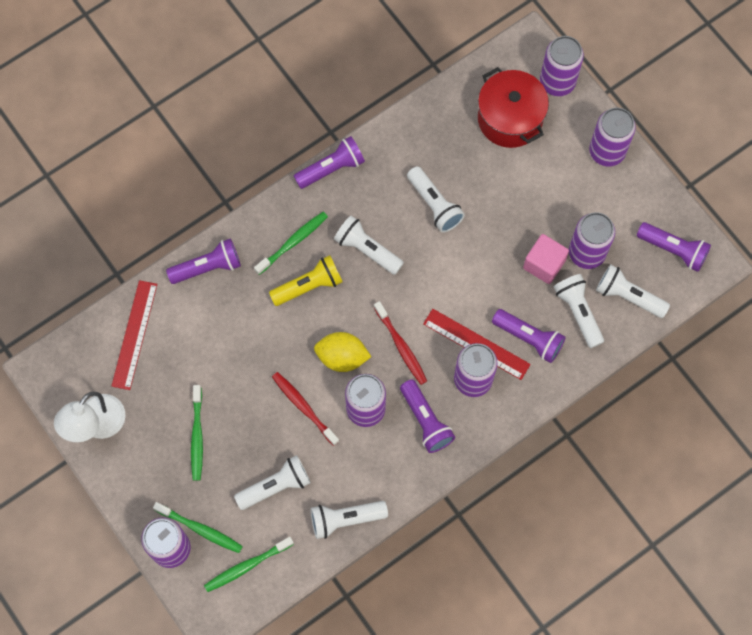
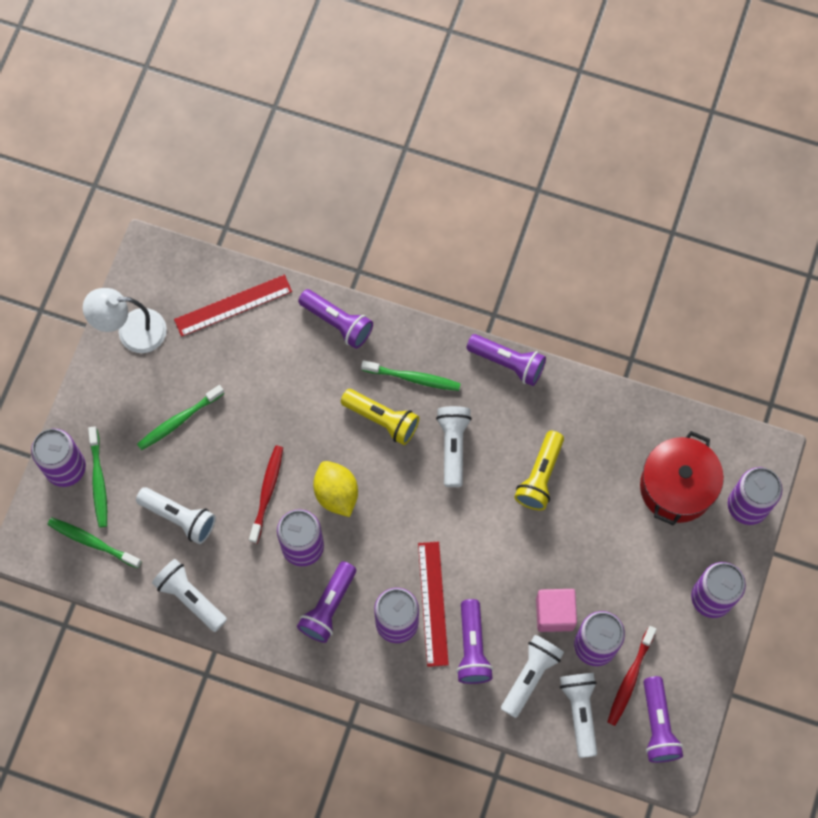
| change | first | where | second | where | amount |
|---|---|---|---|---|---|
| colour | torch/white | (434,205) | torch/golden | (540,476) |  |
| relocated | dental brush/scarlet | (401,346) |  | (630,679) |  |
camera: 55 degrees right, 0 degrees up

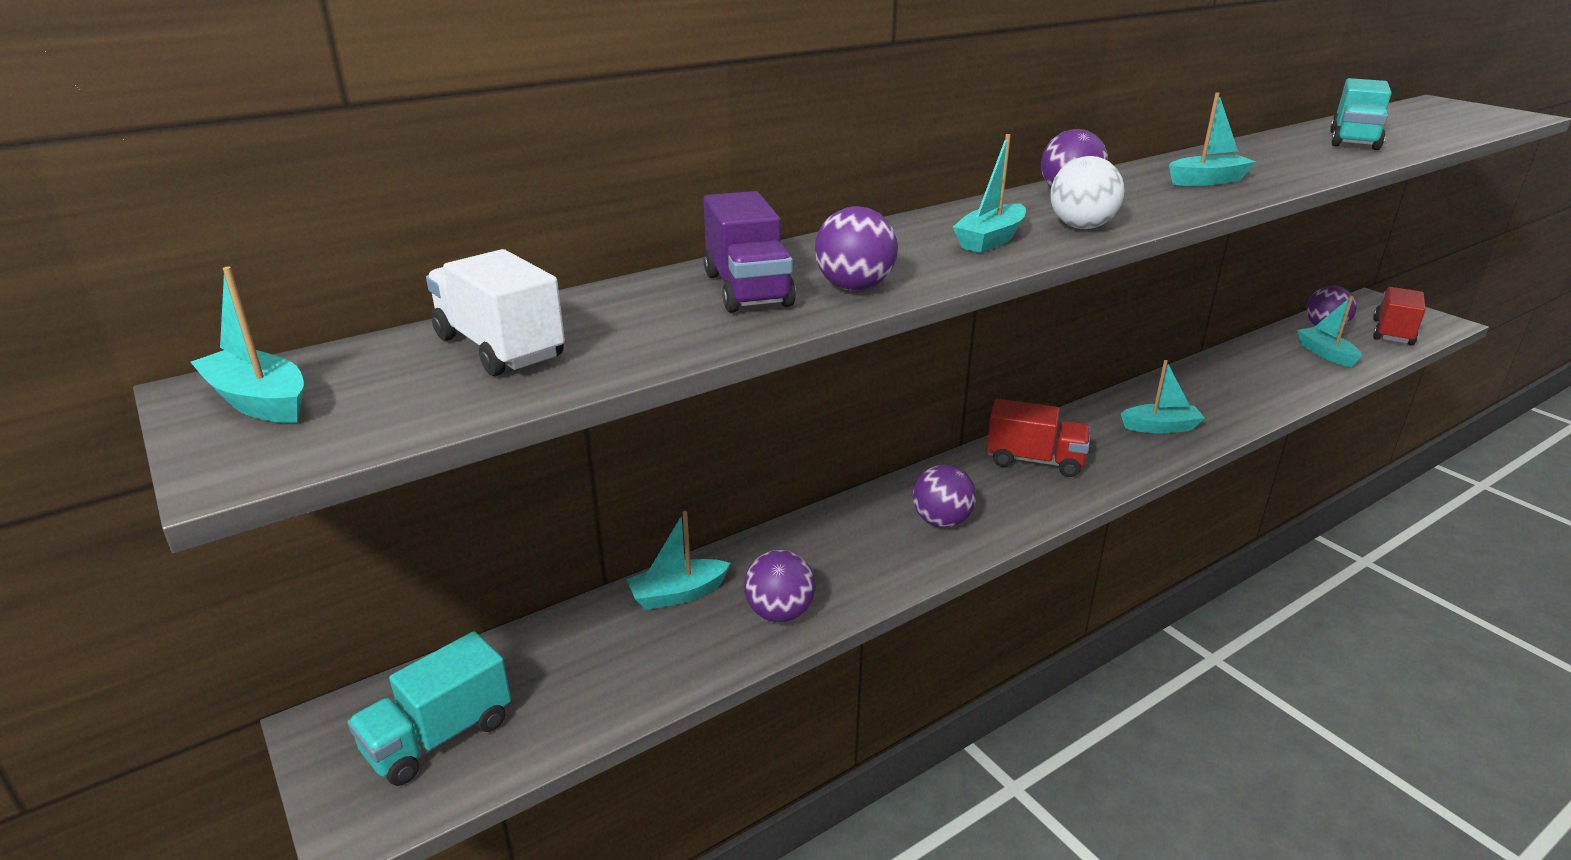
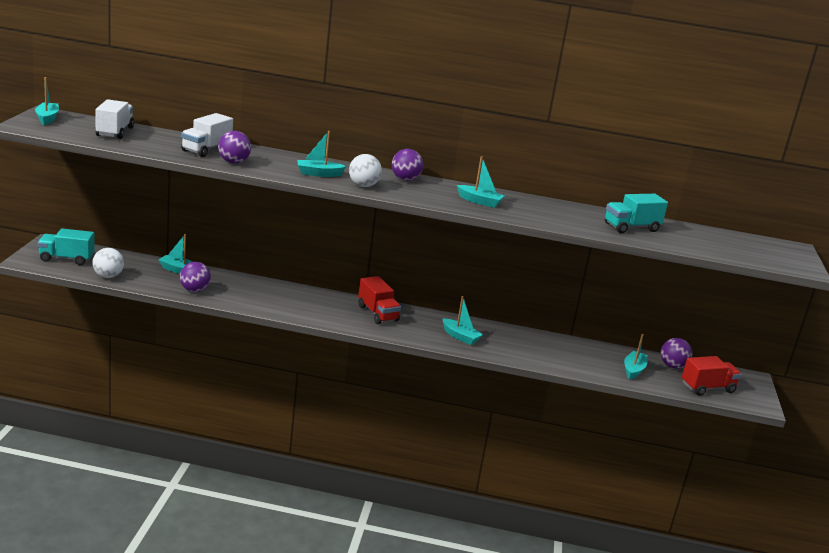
| change | first | where | second | where | amount |
|---|---|---|---|---|---|
| colour | toy truck/violet | (747,290) | toy truck/white | (206,149) |  |
| missing | ball/violet | (941,521) |  |  |  |
| appeared |  |  | ball/white | (108,276) |  |
camera: 40 degrees right, 5 degrees down

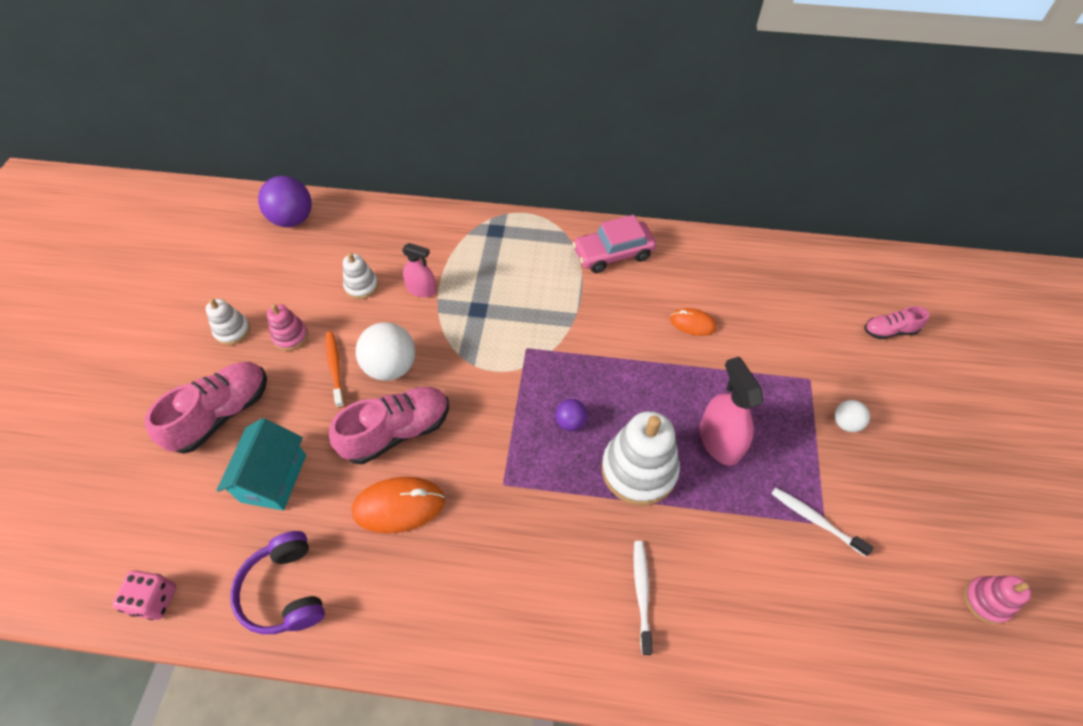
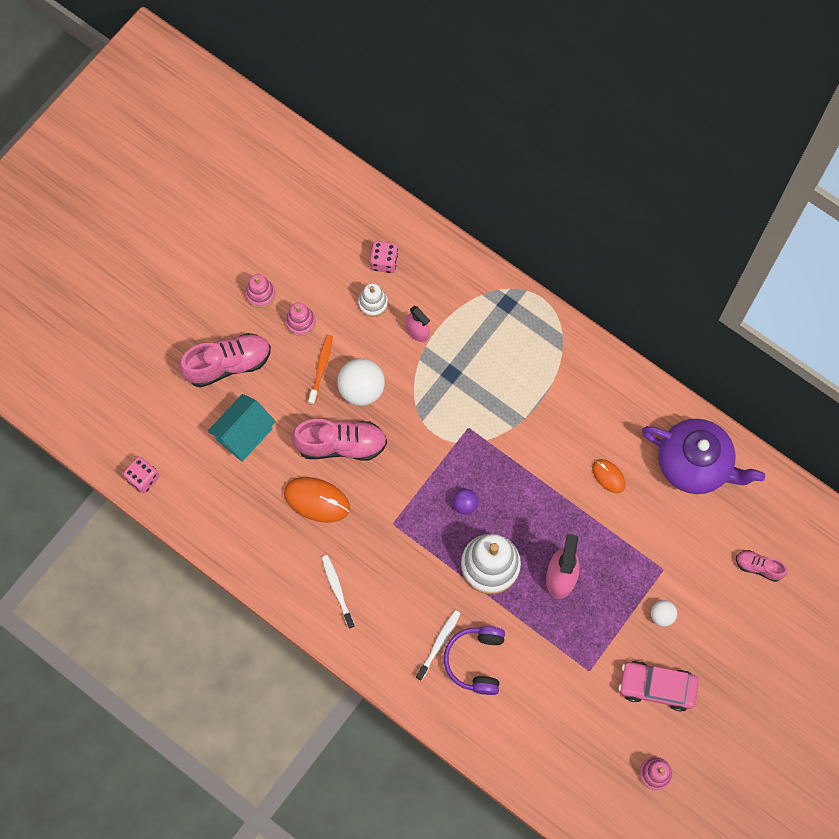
| change | first | where | second | where | amount |
|---|---|---|---|---|---|
| missing | ball/violet | (293,219) |  |  |  |
| relocated | car/pink | (613,253) |  | (656,687) |  |
| colour | stacking rings/white | (232,331) | stacking rings/pink | (260,294) |  |
| relocated | dental brush/white | (815,520) |  | (337,590) |  |
| relocated | headset/violet | (285,590) |  | (476,661) |  |
| appeared |  |  | game die/pink | (384,262) |  |
| appeared |  |  | china teapot/violet | (694,464) |  |
camera: 30 degrees right, 15 degrees up

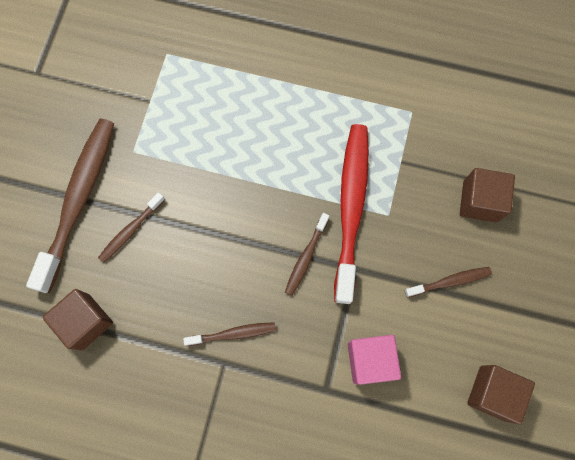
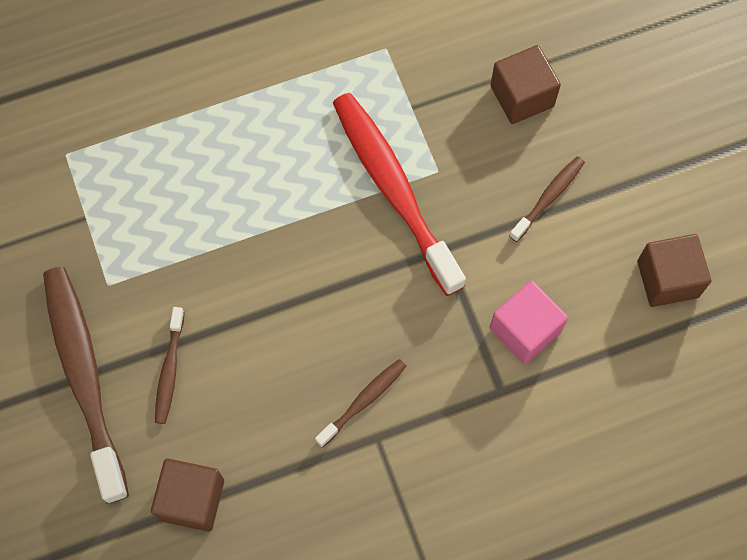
| change | first | where | second | where | amount |
|---|---|---|---|---|---|
| missing | dental brush/brown | (306,257) |  |  |  |
camera: 35 degrees left, 5 degrees down

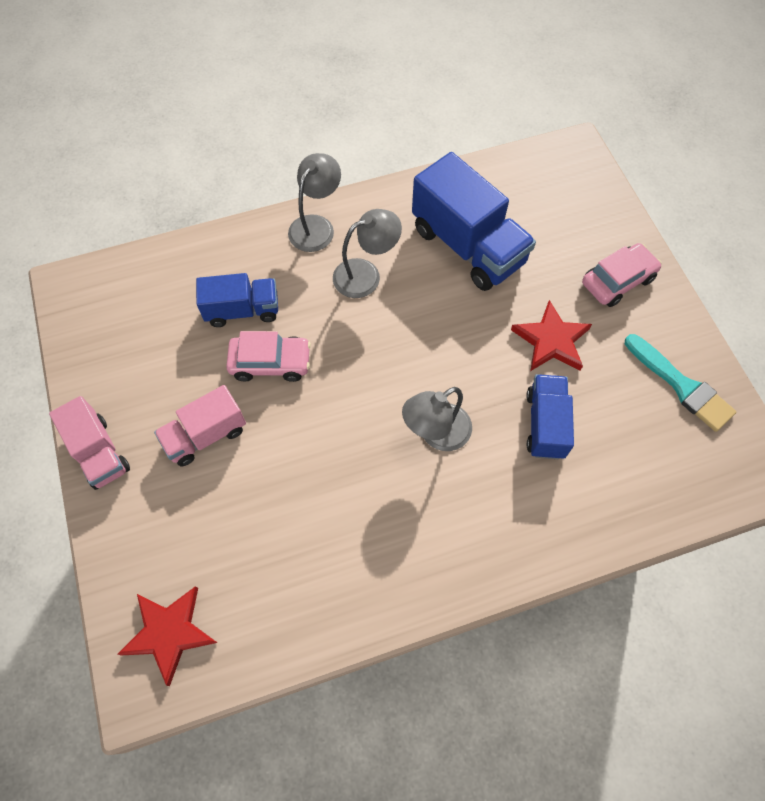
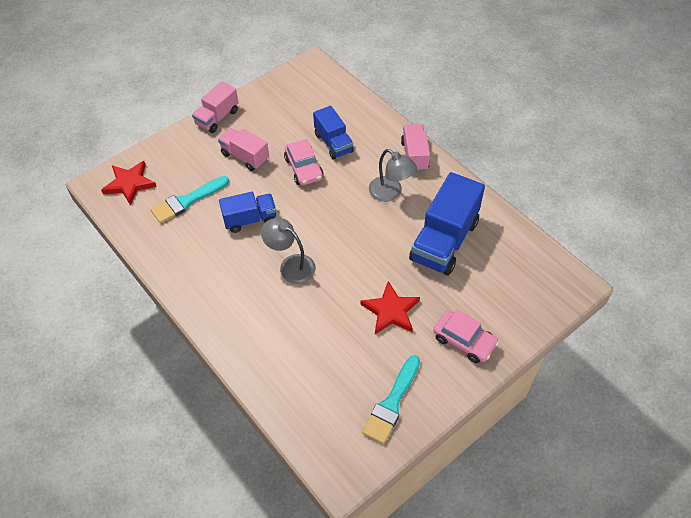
| change | first | where | second | where | amount |
|---|---|---|---|---|---|
| exchanged | desk lamp/ash-grey | (316,226) | toy truck/pink | (414,156) |  |
| relocated | toy truck/royal blue | (545,424) |  | (250,219) |  |
| appeared |  |  | paint brush/turquoise | (187,201) |  |
camera: 70 degrees right, 10 degrees down

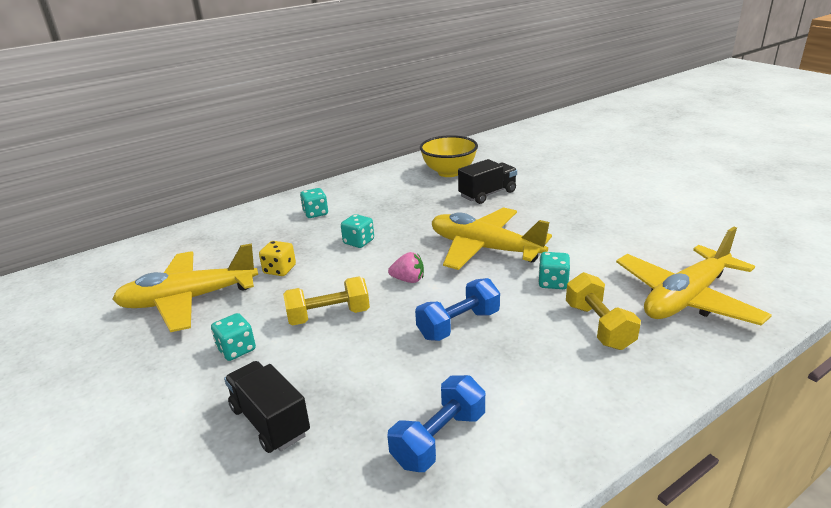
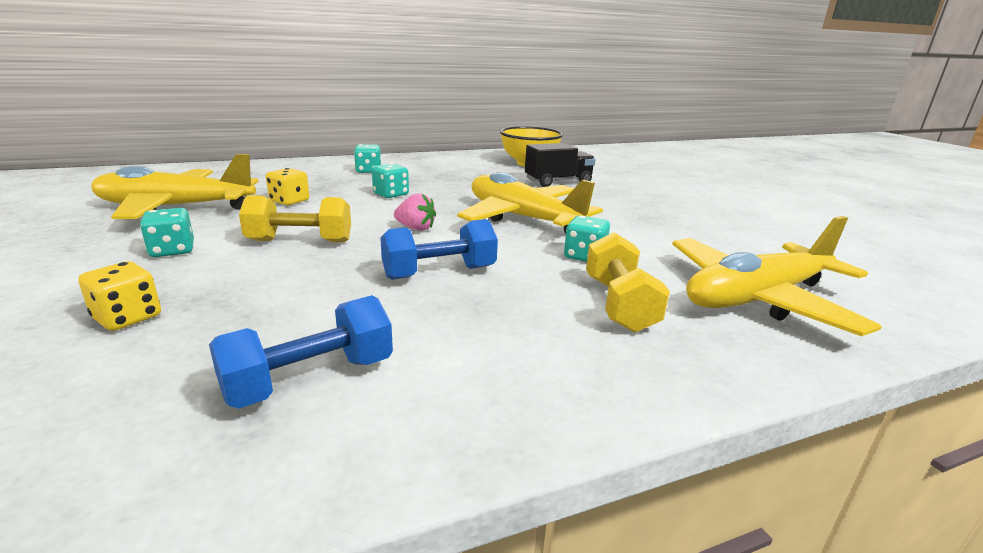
| change | first | where | second | where | amount |
|---|---|---|---|---|---|
| exchanged | toy truck/ebony | (270,421) | game die/golden | (128,317) |  |
camera: 10 degrees right, 5 degrees down

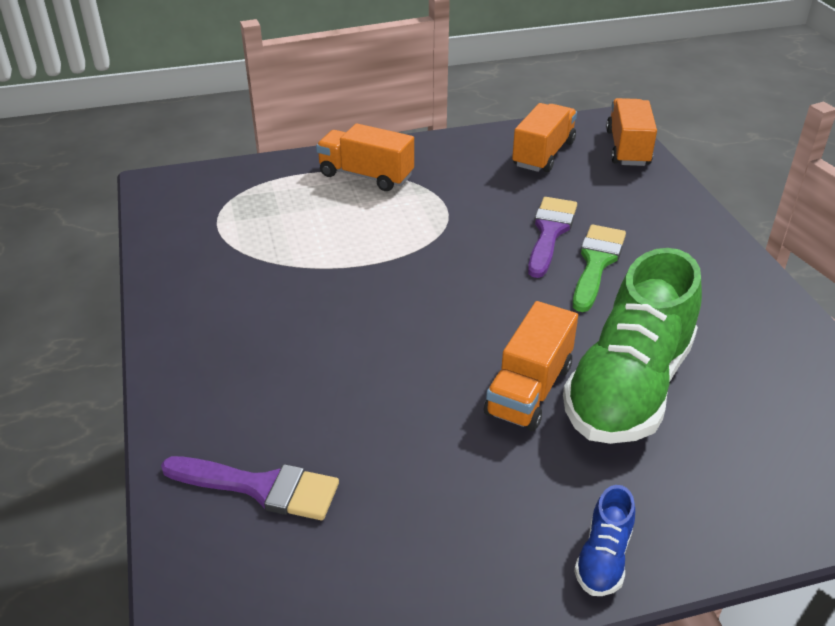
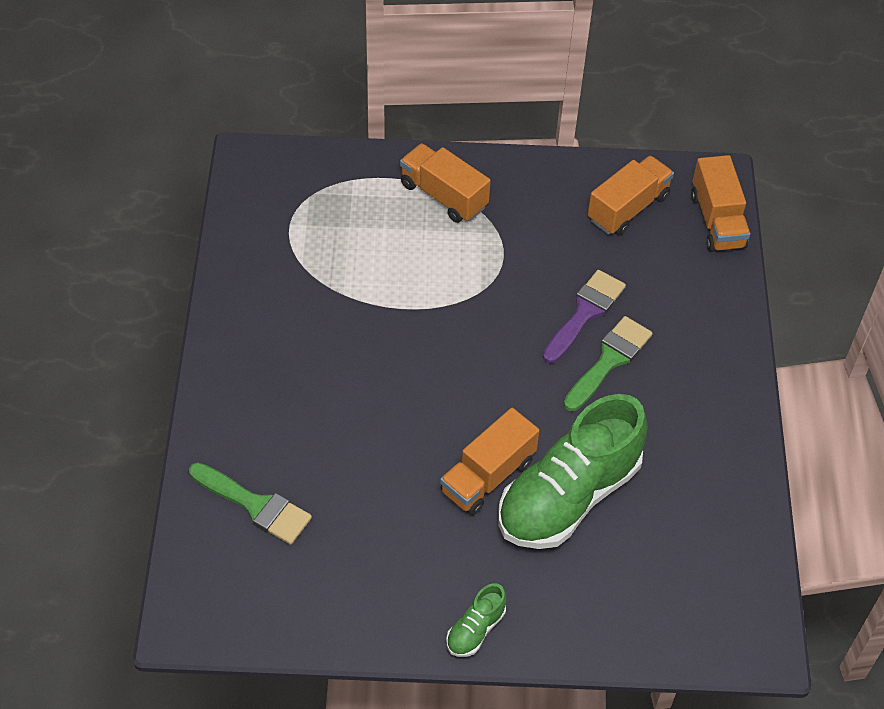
| change | first | where | second | where | amount |
|---|---|---|---|---|---|
| spun | toy truck/orange-coloured | (627,148) |  | (717,221) | 150 degrees clockwise |
| colour | paint brush/violet | (261,487) | paint brush/green | (255,505) |  |
| colour | shoe/royal blue | (603,558) | shoe/green | (475,629) |  |
camera: 15 degrees right, 15 degrees up

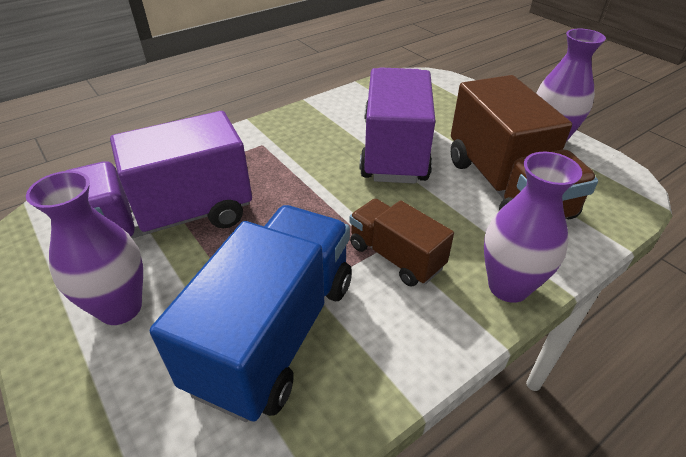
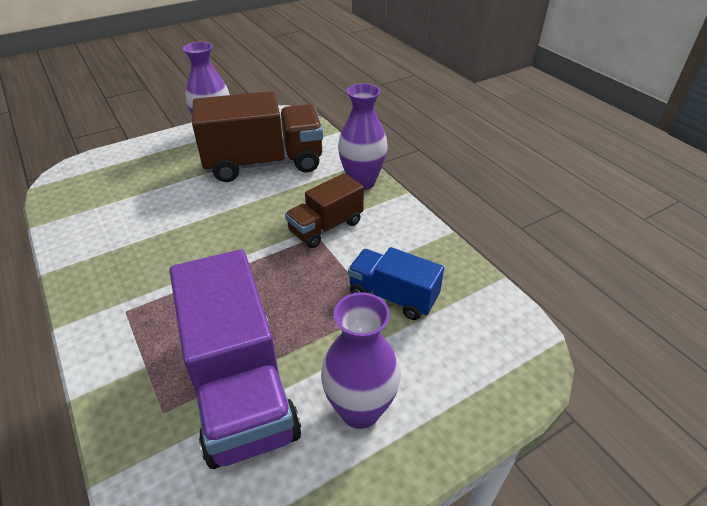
| change | first | where | second | where | amount |
|---|---|---|---|---|---|
| missing | toy truck/violet | (394,150) |  |  |  |
| size | toy truck/royal blue | (275,332) |  | (393,296) | x0.56 |
camera: 85 degrees left, 0 degrees up

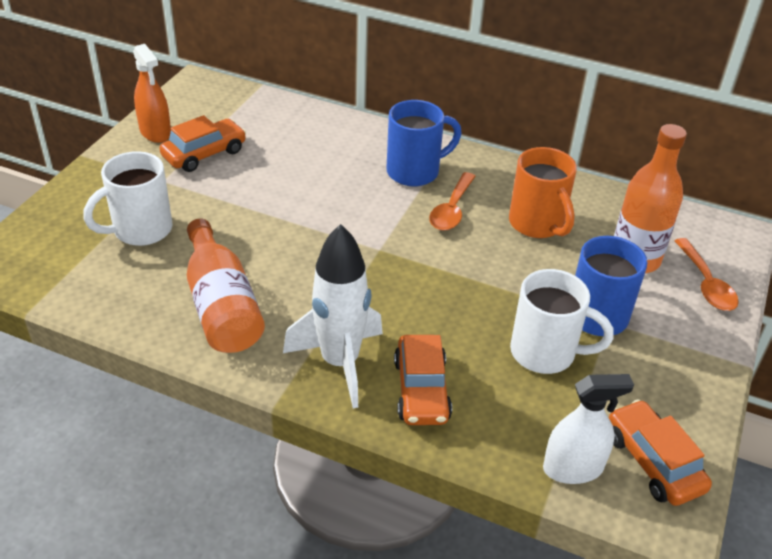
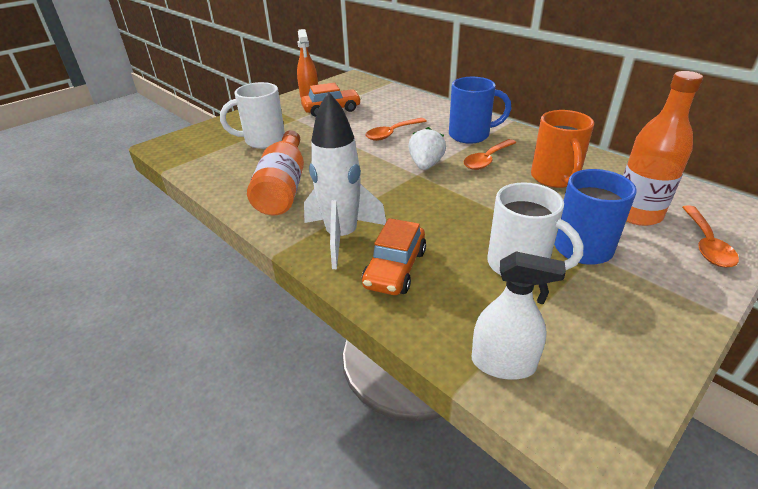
| change | first | where | second | where | amount |
|---|---|---|---|---|---|
| missing | car/orange-coloured | (653,462) |  |  |  |
| appeared |  |  | tablespoon/orange-coloured | (392,133) |  |
| appeared |  |  | berry/white | (425,165) |  |
camera: 25 degrees right, 5 degrees down

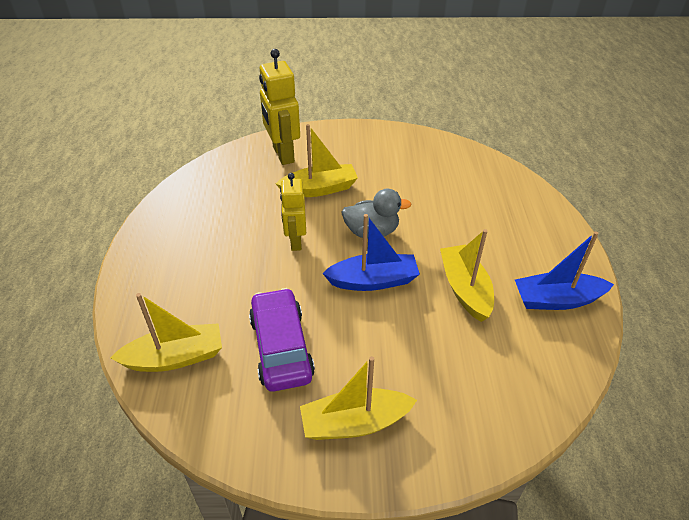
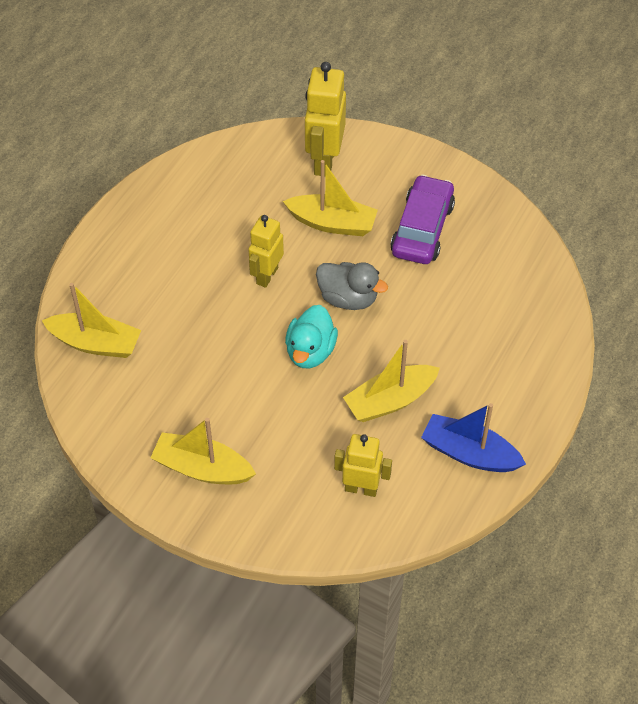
| change | first | where | second | where | amount |
|---|---|---|---|---|---|
| exchanged | toy boat/royal blue | (373,281) | rubber duck/turquoise | (310,351) |  |
| spun | toy boat/golden | (465,289) |  | (390,400) | 135 degrees counterclockwise |
| relocated | car/violet | (281,347) |  | (422,229) |  |
| appeared |  |  | toy robot/golden | (361,488) |  |
camera: 30 degrees right, 10 degrees up

